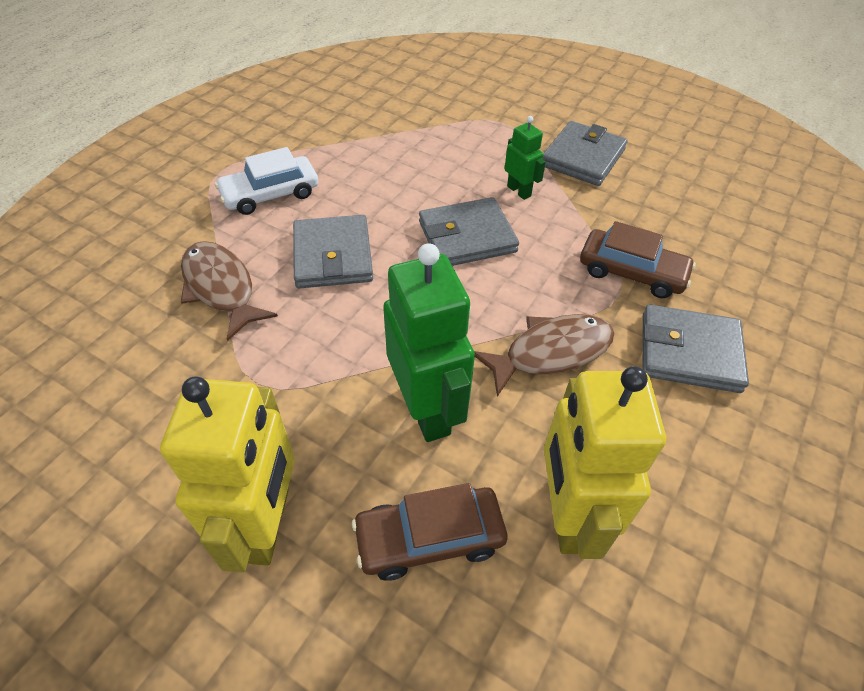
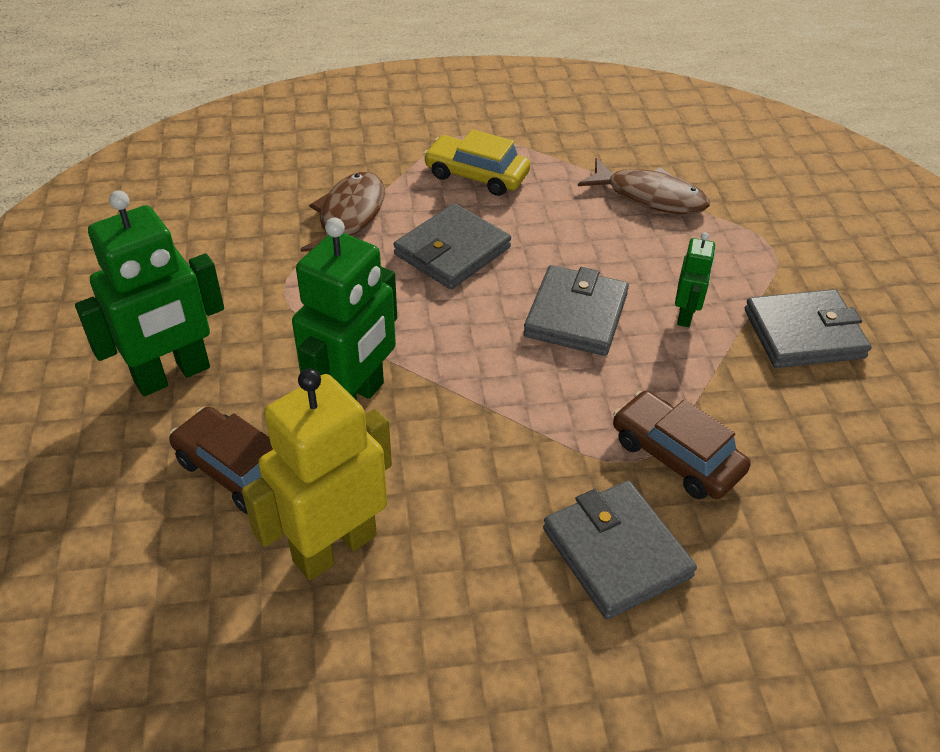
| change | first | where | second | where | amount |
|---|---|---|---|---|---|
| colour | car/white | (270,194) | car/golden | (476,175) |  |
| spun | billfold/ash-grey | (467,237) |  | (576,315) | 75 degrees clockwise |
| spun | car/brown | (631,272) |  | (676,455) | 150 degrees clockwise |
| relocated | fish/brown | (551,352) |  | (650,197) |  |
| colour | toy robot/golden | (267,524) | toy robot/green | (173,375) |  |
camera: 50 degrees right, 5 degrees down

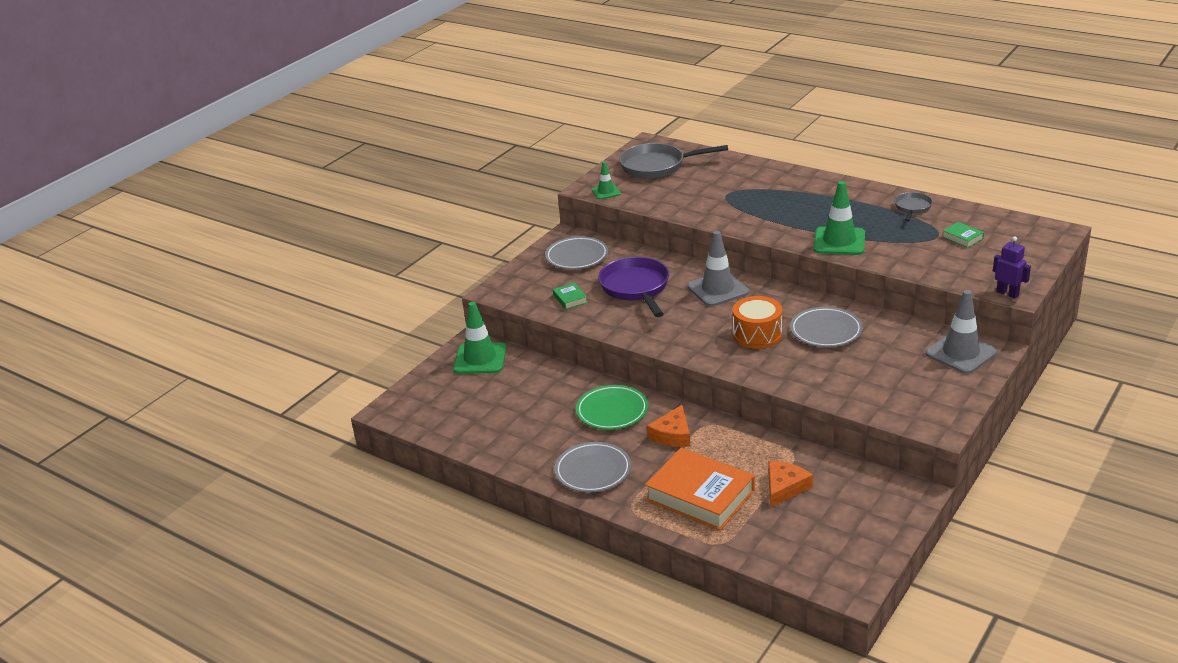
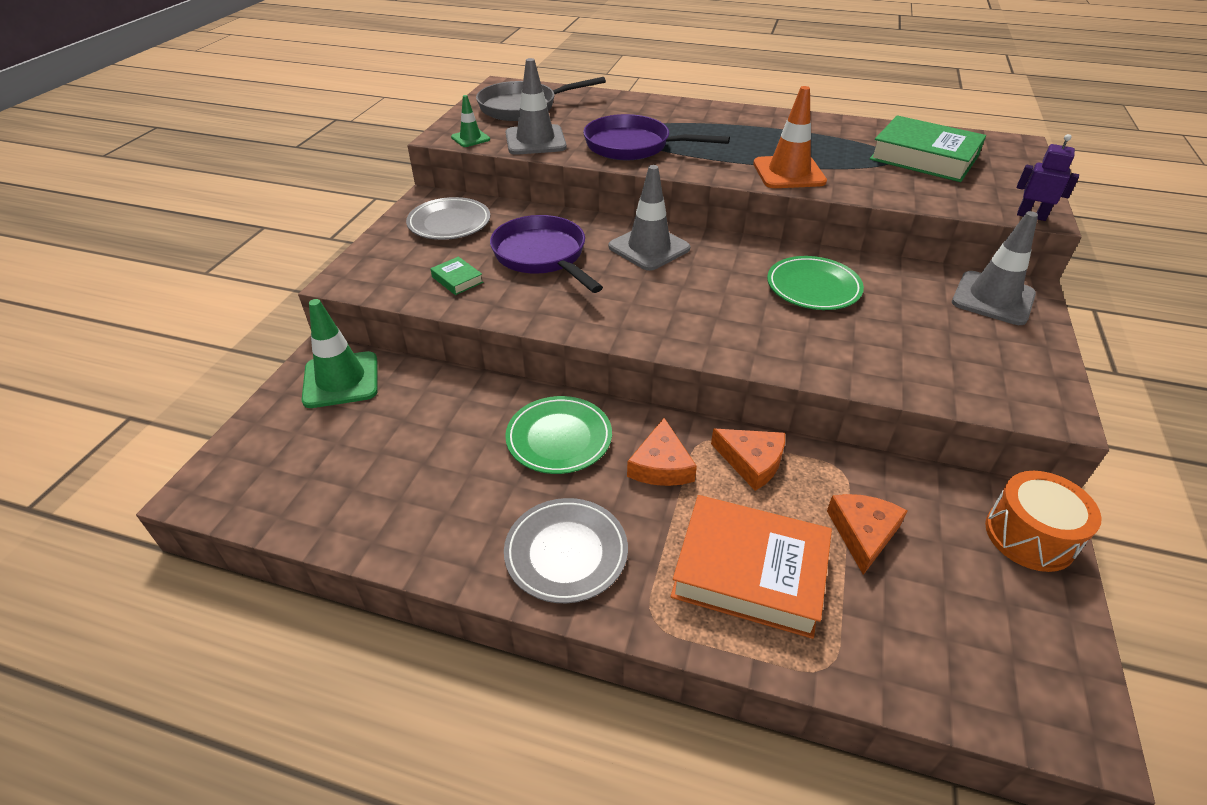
| change | first | where | second | where | amount |
|---|---|---|---|---|---|
| colour | traffic cone/green | (839,241) | traffic cone/orange-coloured | (788,173) |  |
| missing | skillet/ash-grey | (912,208) |  |  |  |
| size | hardback/green | (962,238) |  | (924,158) | x2.35 |
| relocated | toy drum/orange-coloured | (757,334) |  | (1029,536) |  |
| colour | flat dish/ash-grey | (825,331) | flat dish/green | (813,287) |  |
| appeared |  |  | traffic cone/ash-grey | (535,140) |  |
| appeared |  |  | skillet/violet | (633,146) |  |
| appeared |  |  | cheese/orange-coloured | (752,461) |  |
camera: 20 degrees left, 10 degrees up

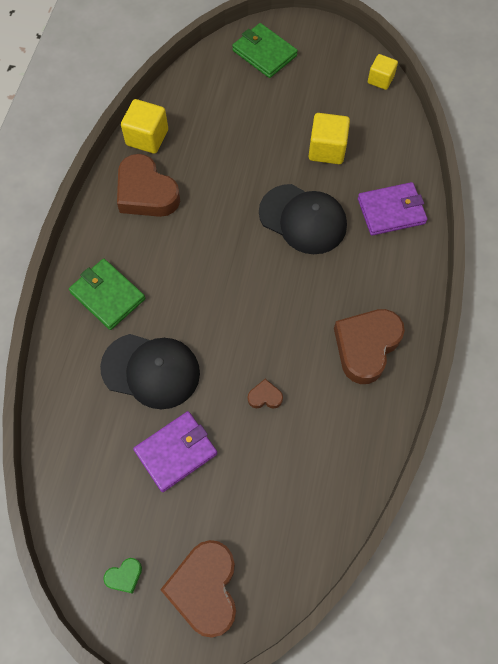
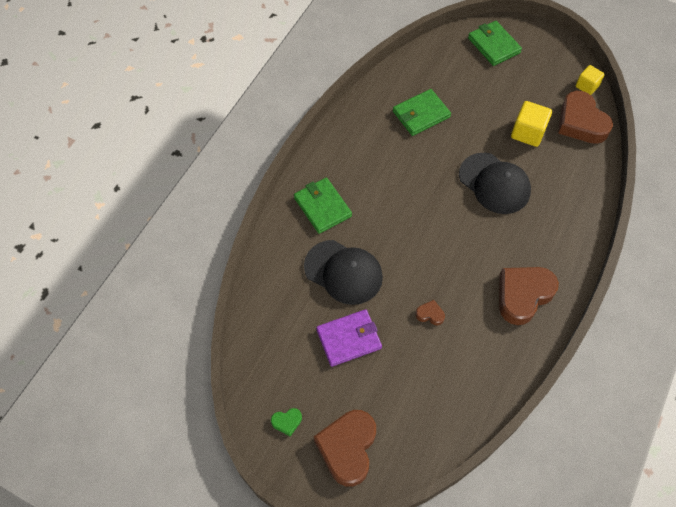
| change | first | where | second | where | amount |
|---|---|---|---|---|---|
| missing | cube/golden | (147,137) |  |  |  |
| relocated | heart/brown | (146,192) |  | (581,122) |  |
| missing | billfold/violet | (391,211) |  |  |  |
| appeared |  |  | billfold/green | (421,114) |  |
camera: 15 degrees right, 5 degrees down

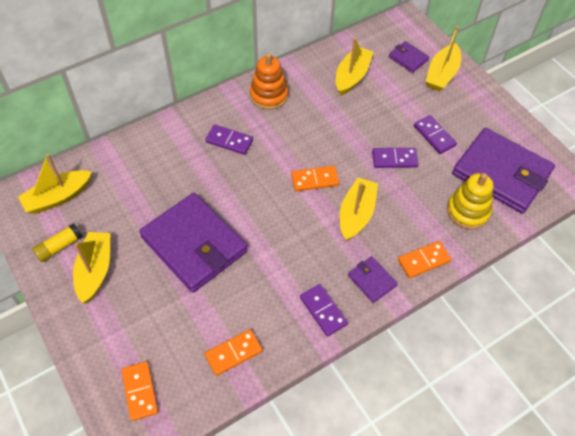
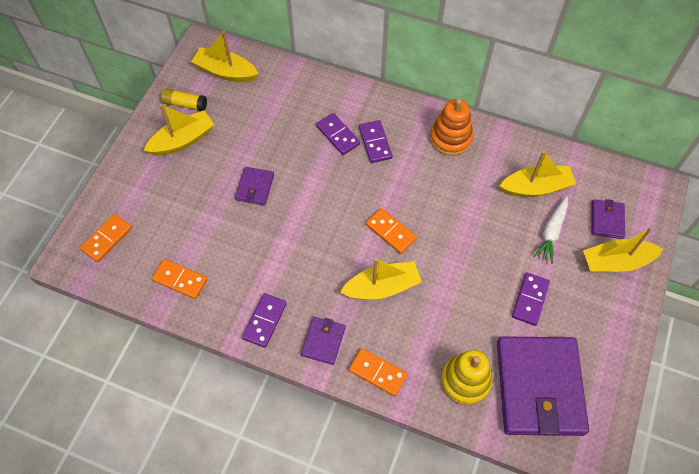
| change | first | where | second | where | amount |
|---|---|---|---|---|---|
| relocated | domino tile/violet | (394,159) |  | (338,135) |  |
| size | billfold/violet | (194,244) |  | (255,187) | x0.45 |
| appeared |  |  | root vegetable/white | (551,232) |  |
camera: 55 degrees right, 5 degrees up

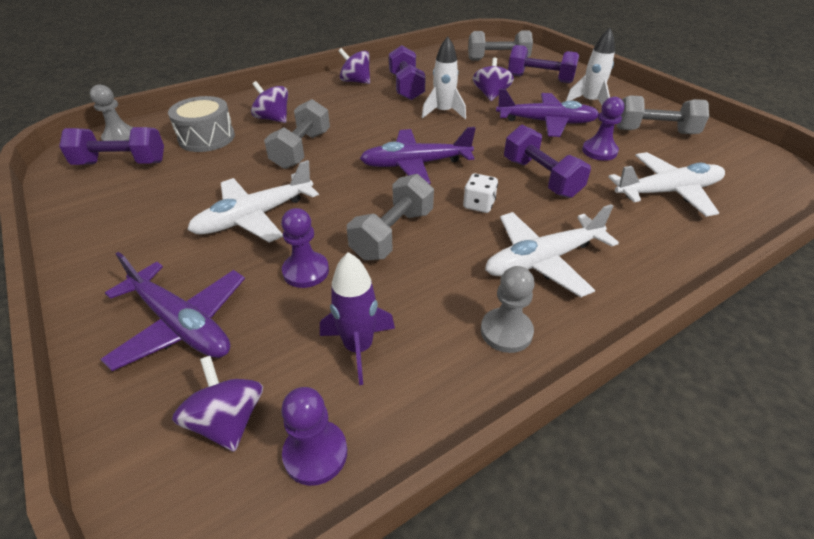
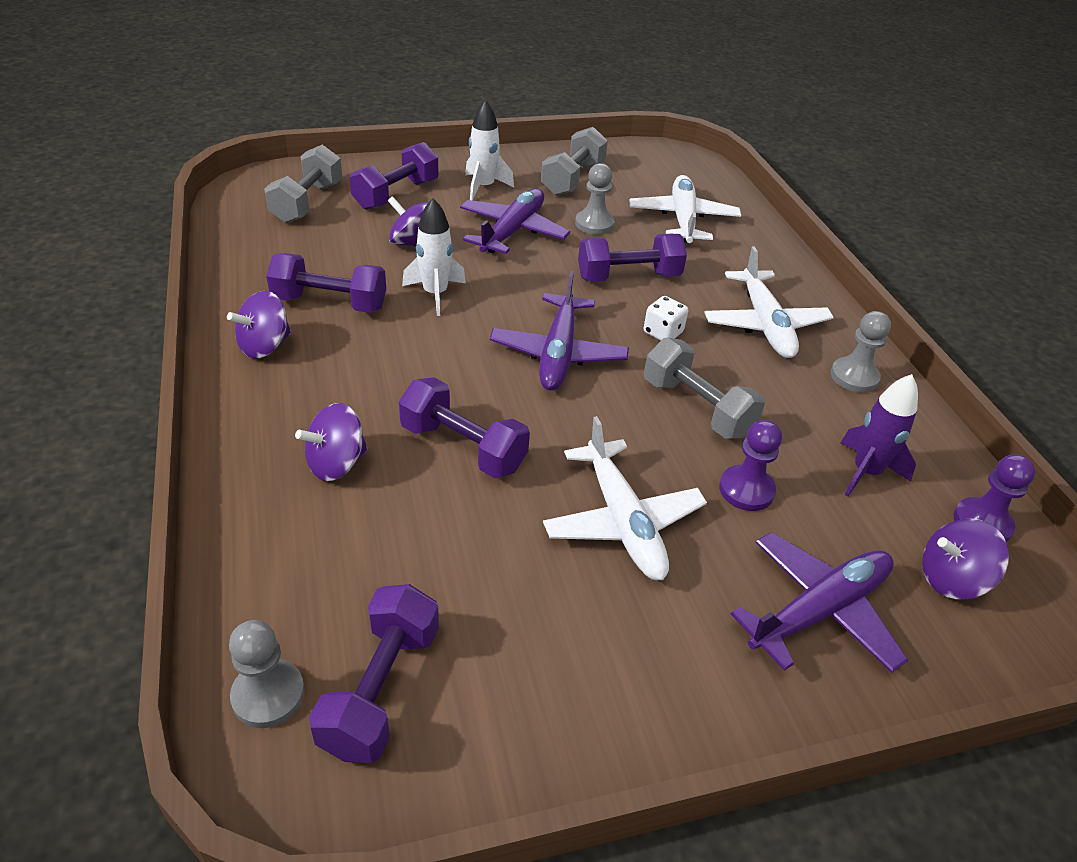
| change | first | where | second | where | amount |
|---|---|---|---|---|---|
| missing | toy drum/ash-grey | (206,138) |  |  |  |
| colour | pawn/violet | (599,151) | pawn/ash-grey | (594,224) |  |
| colour | dumbbell/ash-grey | (301,150) | dumbbell/violet | (463,447) |  |
camera: 75 degrees left, 0 degrees up

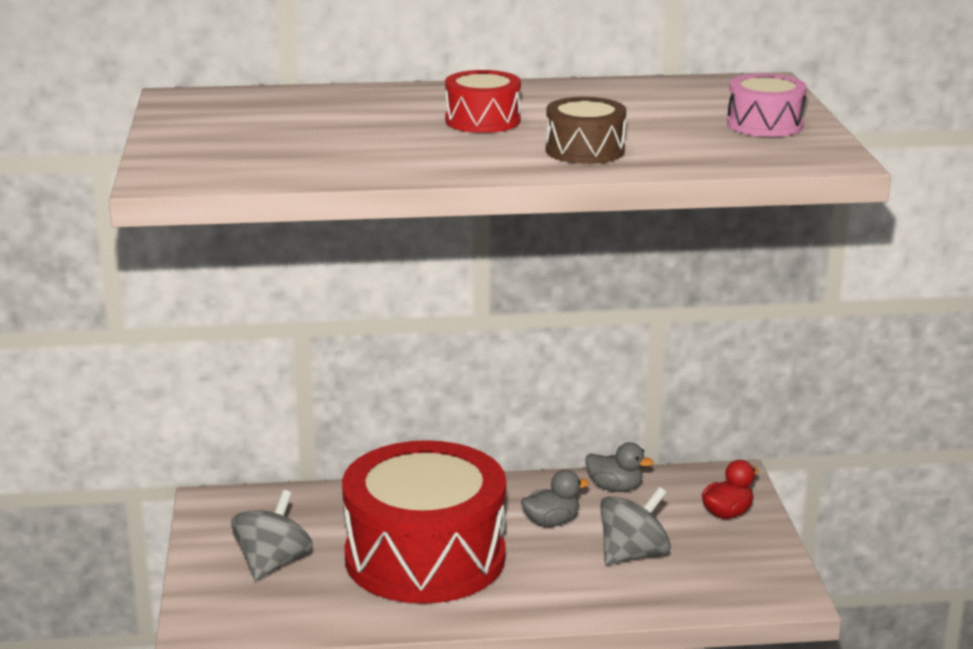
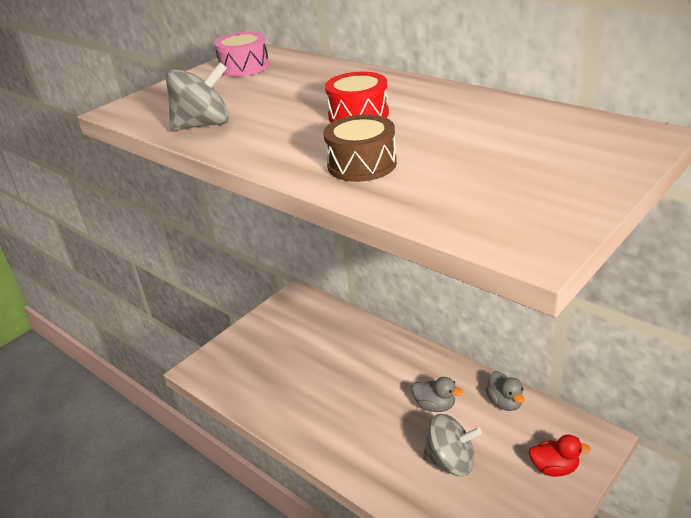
| change | first | where | second | where | amount |
|---|---|---|---|---|---|
| relocated | toy drum/pink | (764,125) |  | (244,67) |  |
| missing | toy drum/scarlet | (425,557) |  |  |  |
| relocated | toy top/ash-grey | (273,563) |  | (203,125) |  |
camera: 50 degrees right, 10 degrees up

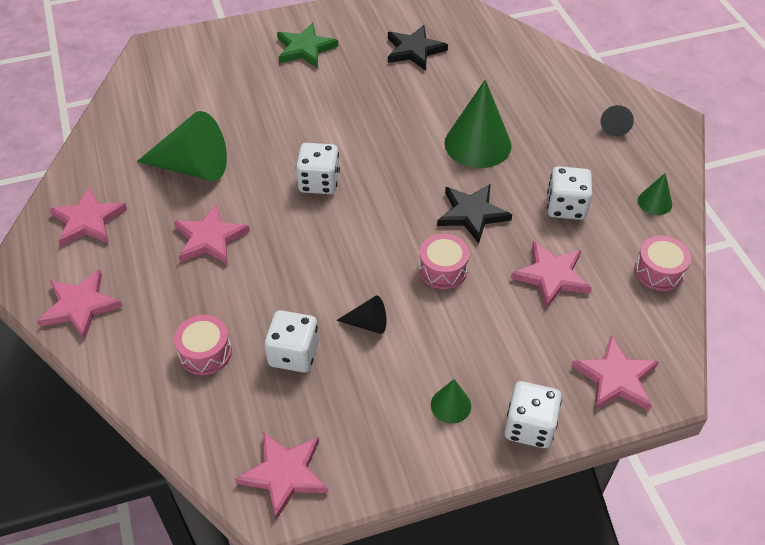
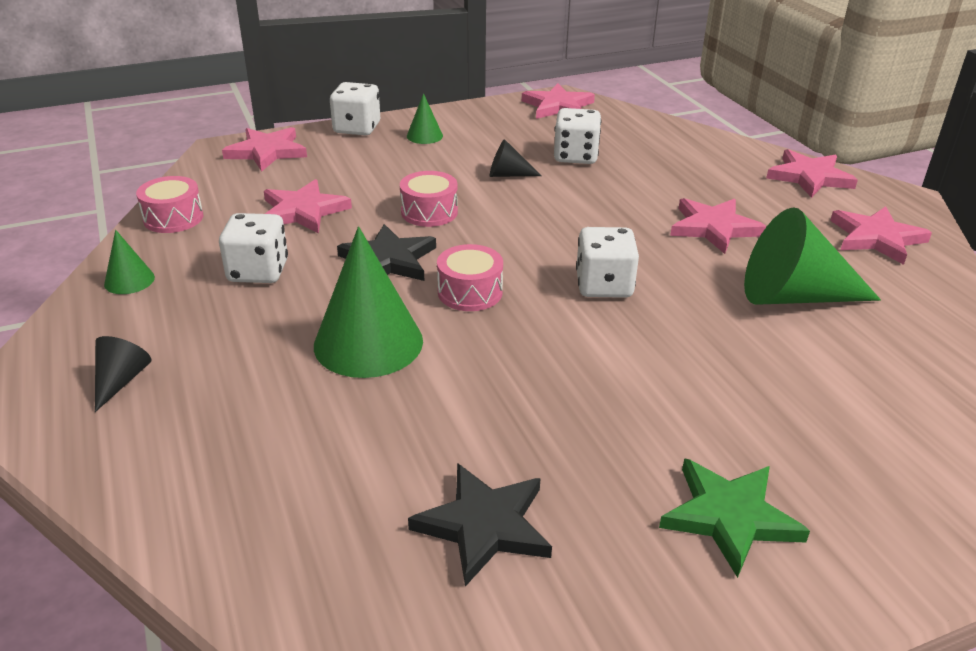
| change | first | where | second | where | amount |
|---|---|---|---|---|---|
| relocated | toy drum/pink | (205,353) |  | (470,292) |  |
camera: 175 degrees right, 15 degrees down

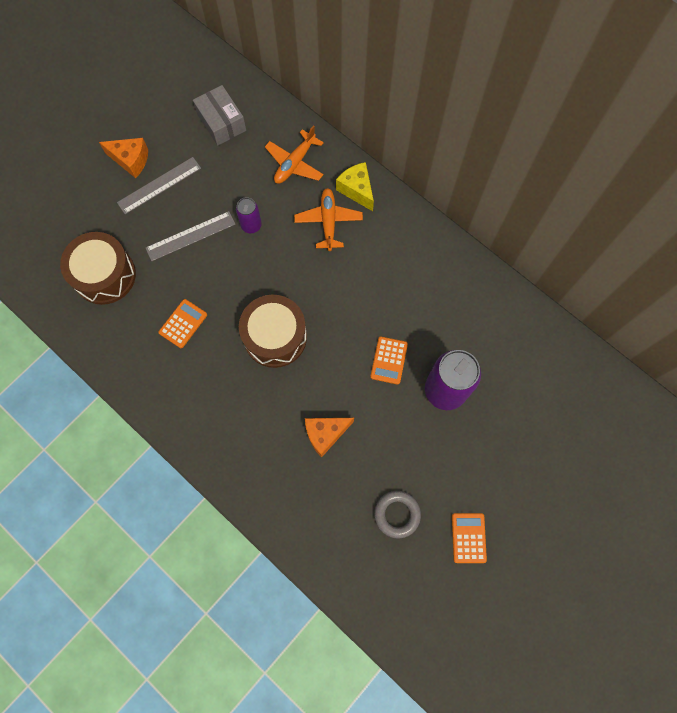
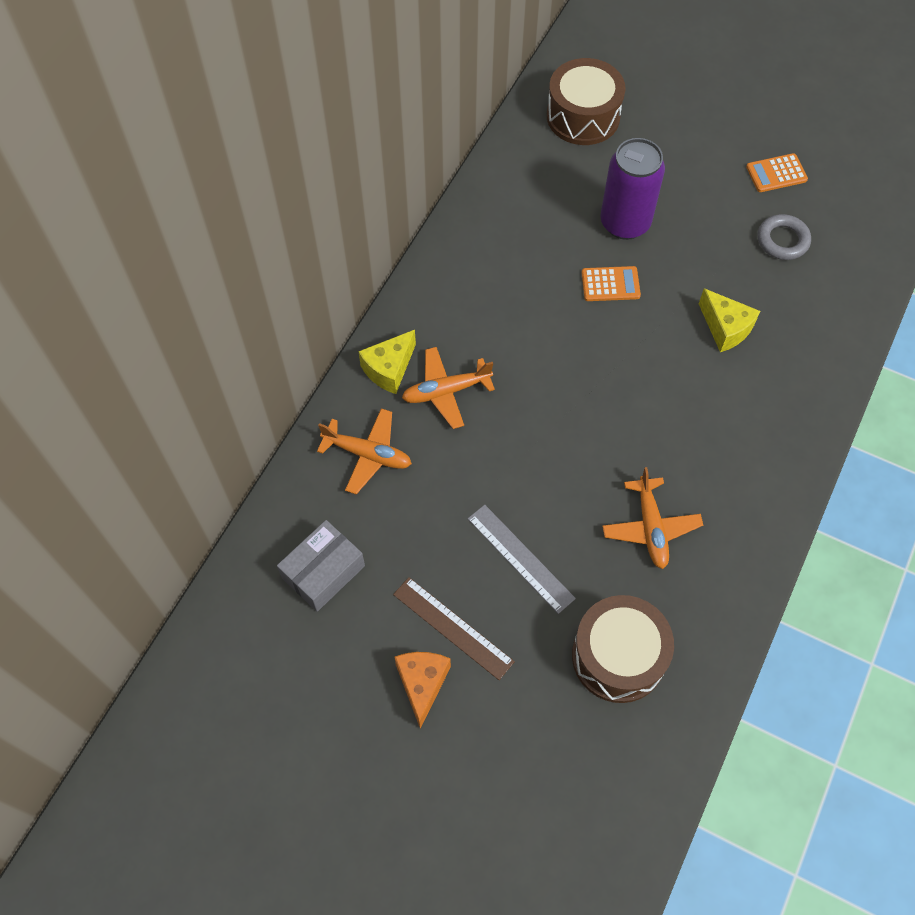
| change | first | where | second | where | amount |
|---|---|---|---|---|---|
| colour | measuring stick/ash-grey | (159,185) | measuring stick/brown | (453,628) |  |
| missing | soda can/violet | (251,225) |  |  |  |
| relocated | toy drum/brown | (275,337) |  | (583,116) |  |
| exchanged | pocket calculator/orange-coloured | (183,323) | toy plane/orange-coloured | (650,527) |  |
| colour | cheese/orange-coloured | (325,434) | cheese/golden | (725,328) |  |
camera: 105 degrees left, 10 degrees down

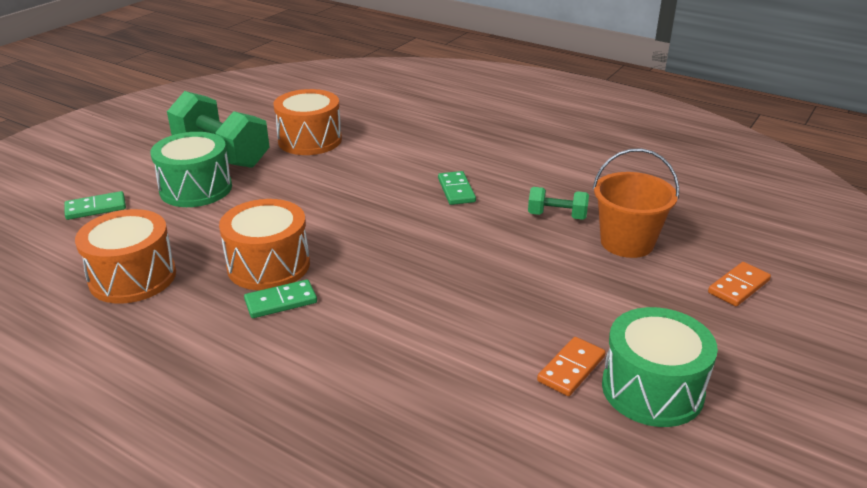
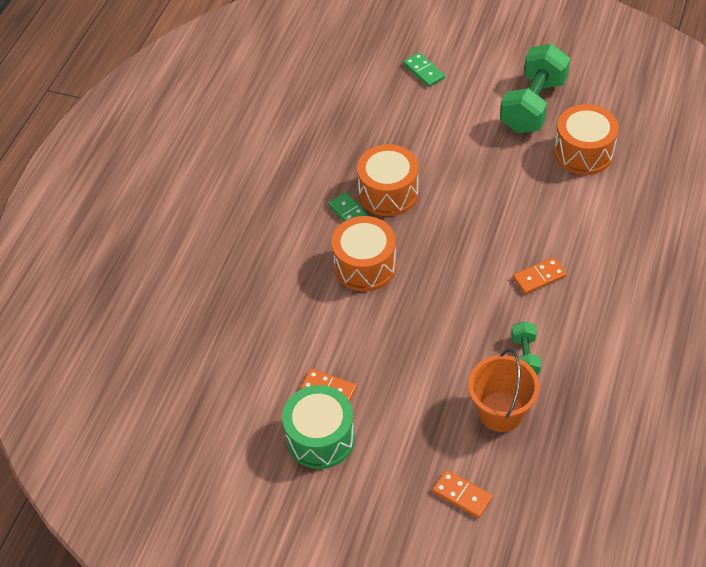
| change | first | where | second | where | amount |
|---|---|---|---|---|---|
| missing | toy drum/green | (196,189) |  |  |  |
| colour | domino tile/green | (456,190) | domino tile/orange-coloured | (539,277) |  |
| relocated | toy drum/orange-coloured | (133,277) |  | (365,266) |  |
camera: 80 degrees right, 20 degrees up

